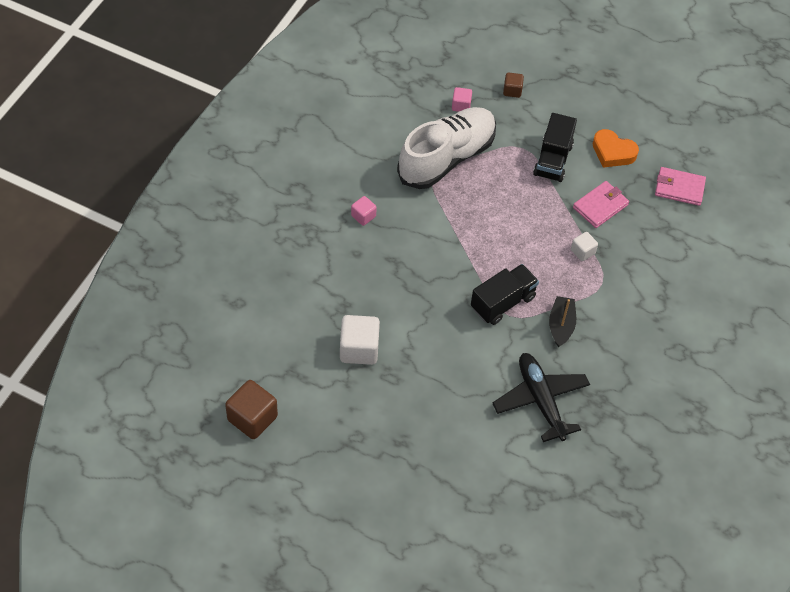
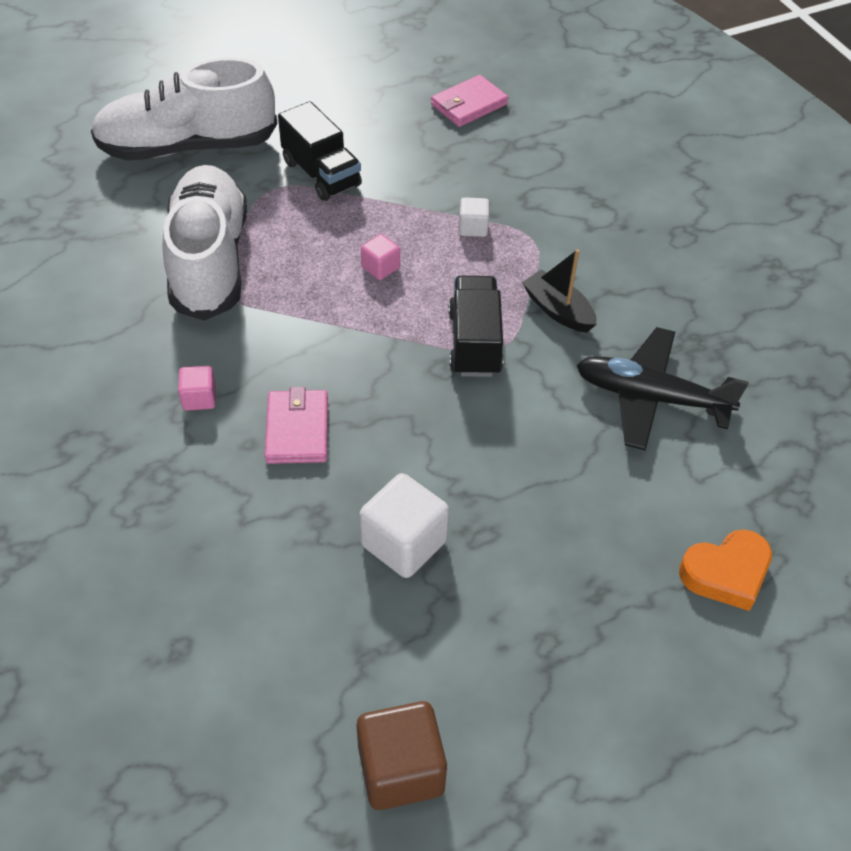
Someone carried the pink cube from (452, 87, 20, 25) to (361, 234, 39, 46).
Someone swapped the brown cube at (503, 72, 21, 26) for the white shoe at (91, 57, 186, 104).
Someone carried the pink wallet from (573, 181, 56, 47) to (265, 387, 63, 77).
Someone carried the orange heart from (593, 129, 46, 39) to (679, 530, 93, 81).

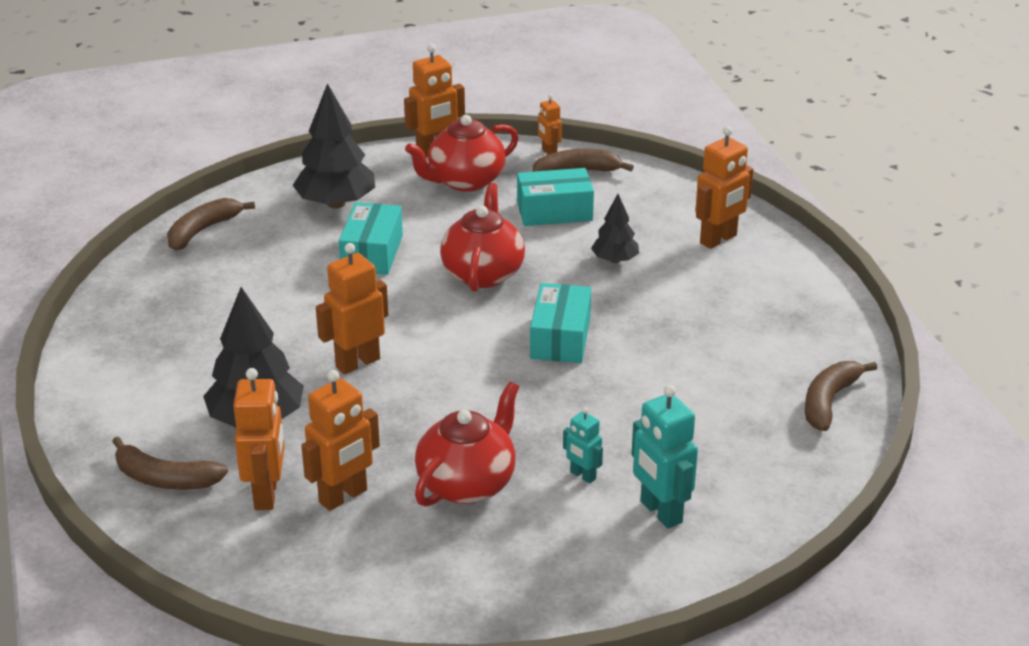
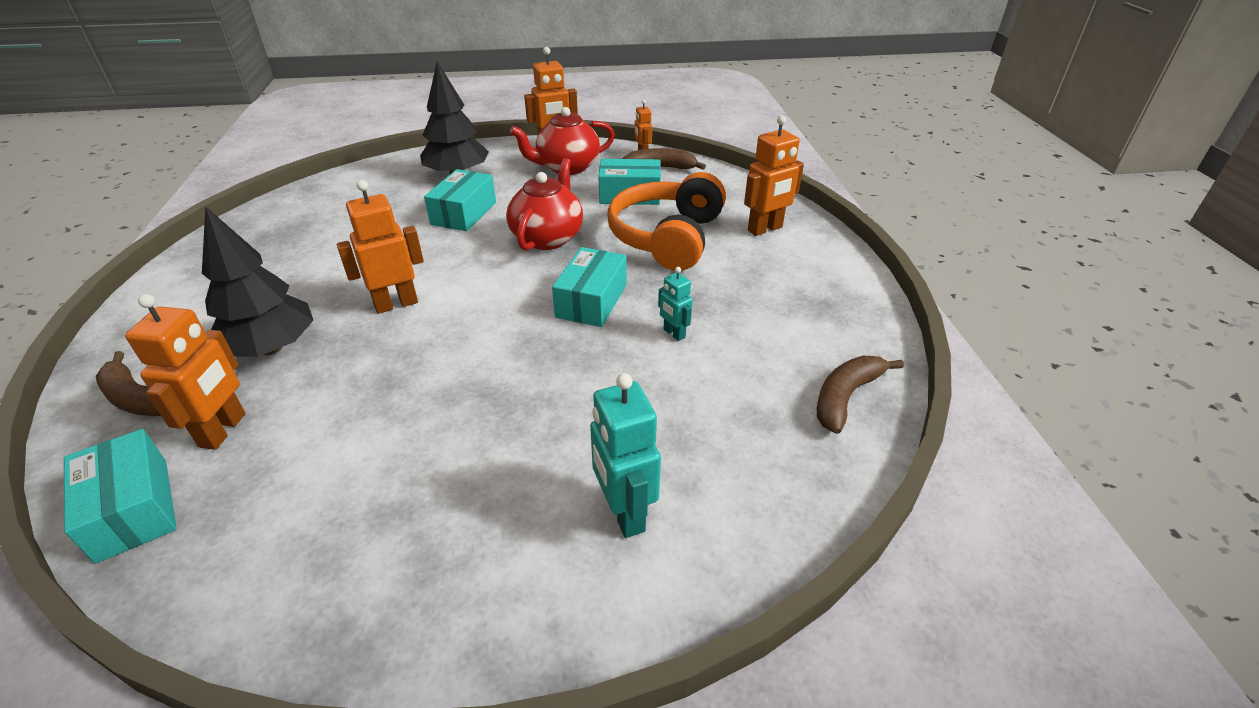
Someone took away the brown banana at (167, 198, 88, 53).
Someone took away the orange robot at (301, 370, 79, 141).
Someone took away the red teapot at (415, 382, 104, 125).
Someone carried the turquoise robot from (563, 407, 40, 77) to (658, 267, 35, 74).
Someone swapped the black tree at (591, 194, 48, 69) for the orange headphones at (607, 172, 119, 99).
Someone put down the turquoise box at (64, 429, 113, 135).

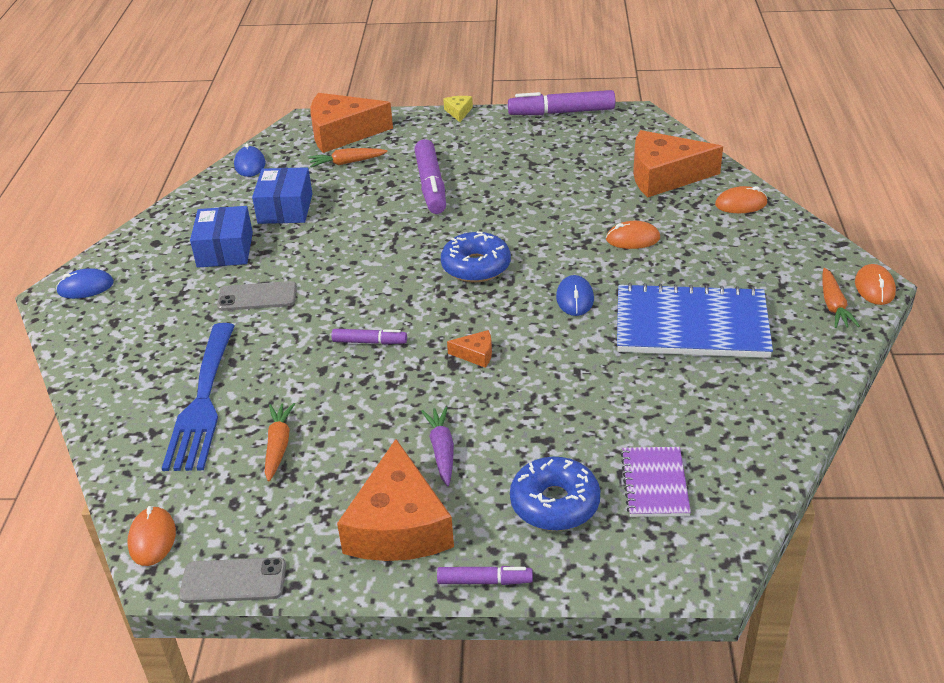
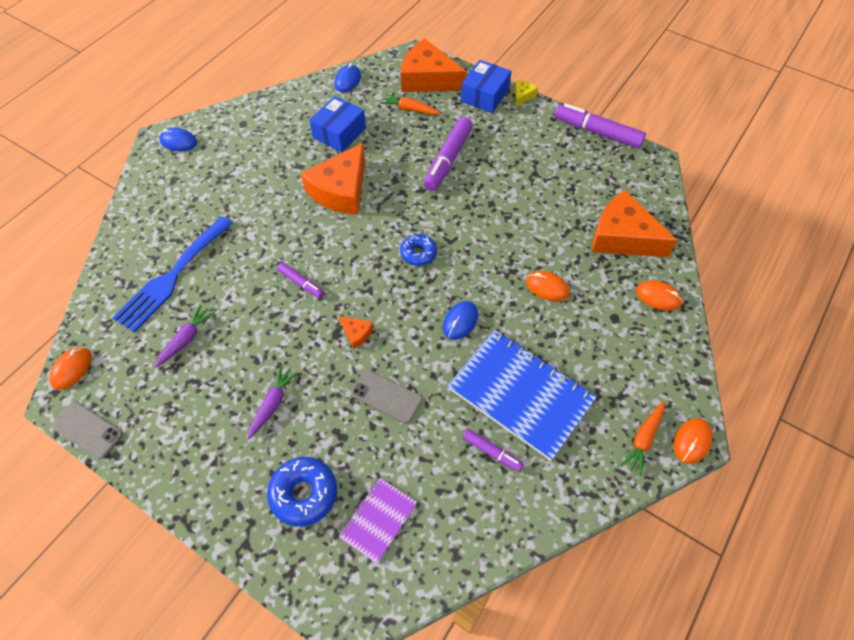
Someone carried the blue box from (190, 206, 63, 62) to (461, 60, 50, 53).
Someone carried the grey phone from (217, 281, 80, 30) to (351, 370, 71, 53).
Someone repainted the orange carrot at (265, 403, 30, 79), which became the purple carrot at (154, 304, 61, 64).
Someone carried the orange cheese from (337, 439, 117, 122) to (301, 143, 64, 72).
Someone carried the purple marker from (437, 566, 96, 19) to (462, 429, 62, 43).
Someone scaled the blue donut at (441, 231, 70, 51) by 0.66.

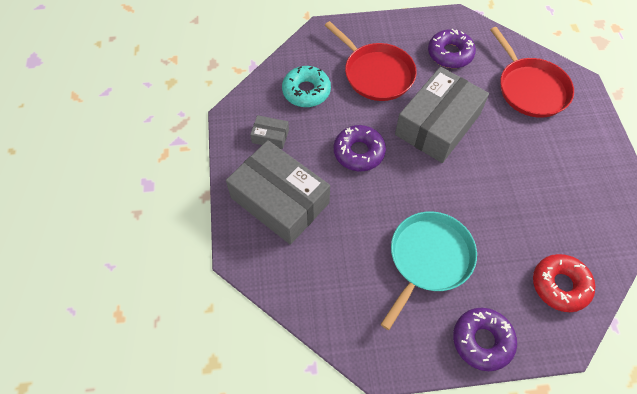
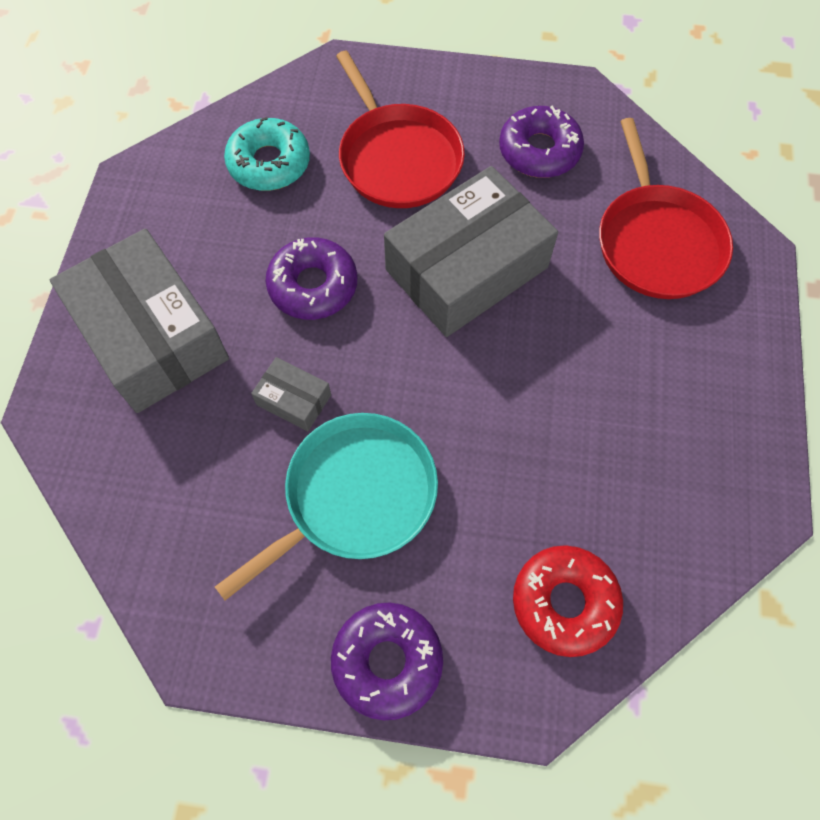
Someone carried the grey box from (250, 115, 39, 34) to (251, 357, 80, 74).

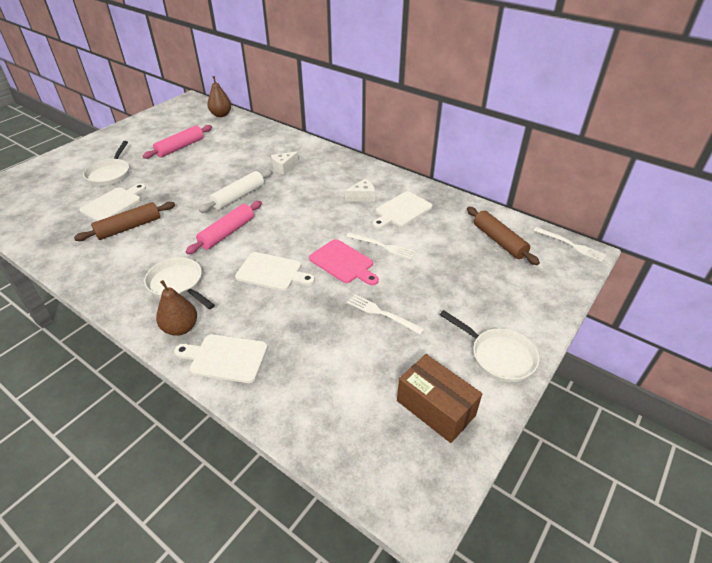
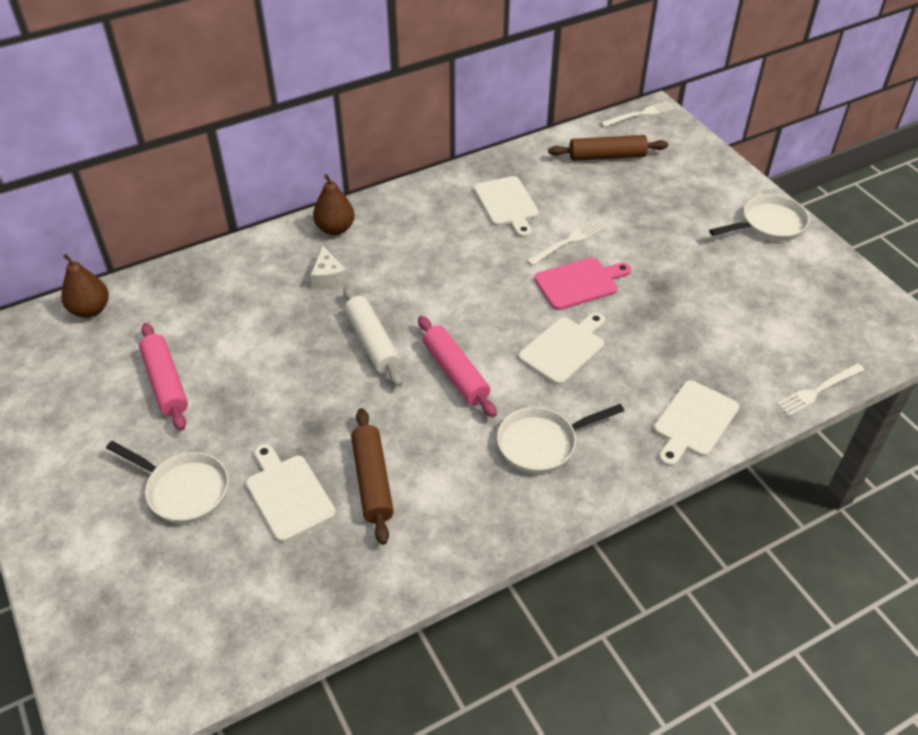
Someone carried the brown pear from (156, 280, 41, 56) to (313, 174, 42, 61).
Someone took away the white cheese at (345, 179, 30, 23).
Someone carried the white fork from (347, 294, 78, 41) to (777, 363, 87, 53).
Someone took away the brown box at (397, 354, 85, 89).

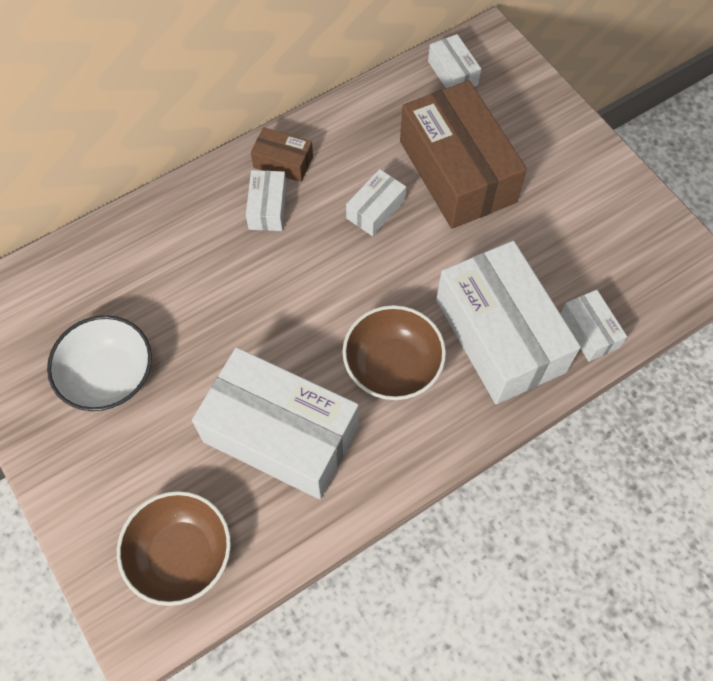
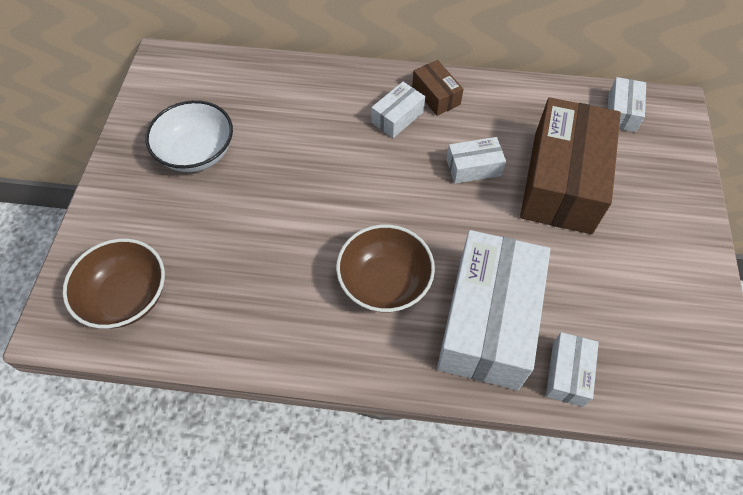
Someone took away the white box at (192, 347, 167, 152).

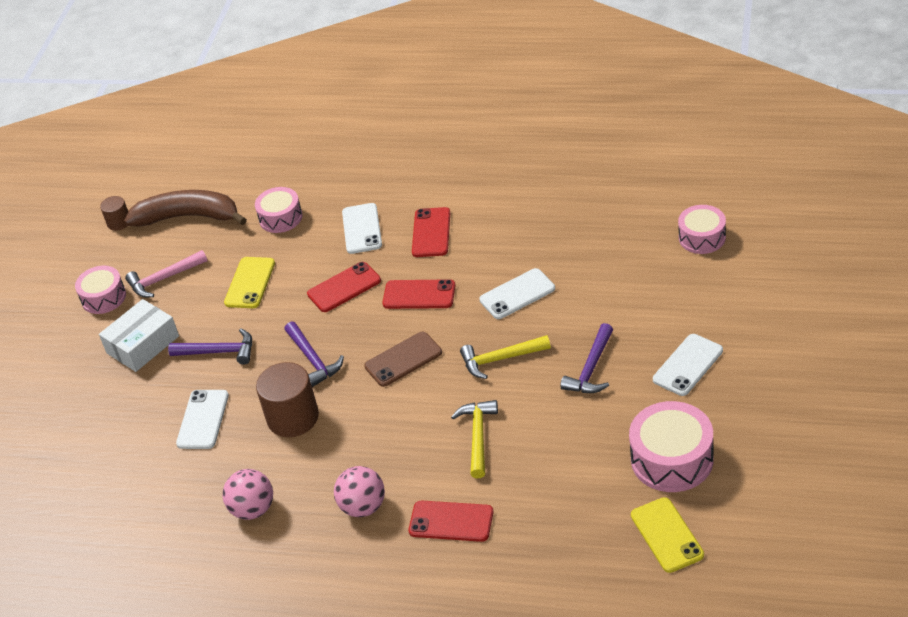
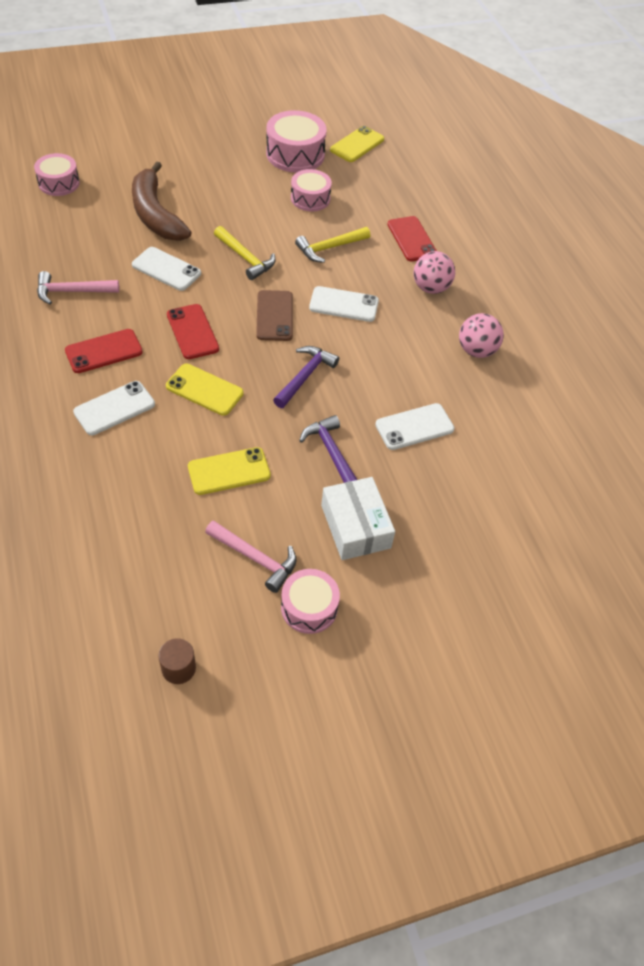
Someone rotated the white box at (99, 299, 80, 73) by 60 degrees clockwise.
Someone carried the brown banana from (124, 190, 123, 37) to (132, 161, 59, 80).
Someone carried the pink drum from (255, 187, 48, 46) to (291, 169, 41, 42).
Someone took away the brown cylinder at (256, 362, 63, 75).
Someone repainted the red phone at (307, 262, 74, 50), which became the yellow phone at (166, 364, 78, 52).
Someone rotated the brown phone at (364, 332, 78, 55) by 60 degrees clockwise.
Someone took away the purple hammer at (560, 323, 53, 70).
Someone carried the white phone from (653, 334, 70, 62) to (309, 286, 70, 36).
Someone put down the pink hammer at (37, 271, 82, 33).

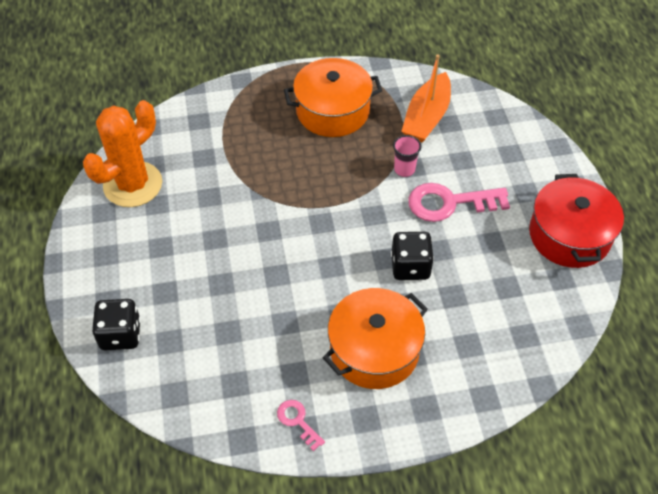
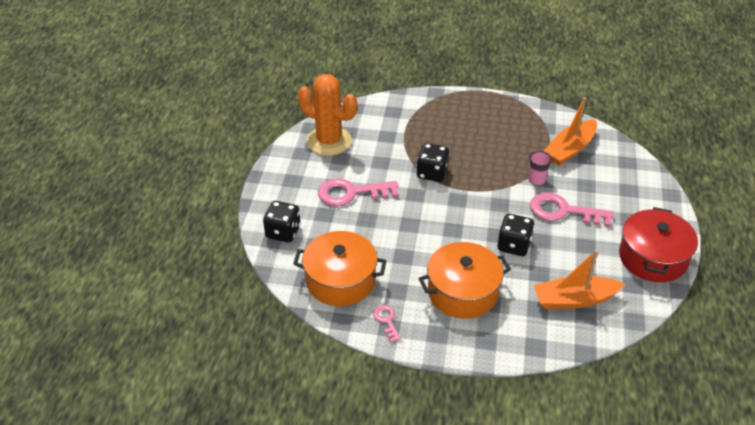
Someone rotated the orange cactus at (83, 100, 79, 107) by 60 degrees clockwise.
Someone carried the orange pot from (284, 58, 98, 79) to (293, 231, 94, 75).
Someone put down the pink key at (318, 178, 80, 28).
Someone put down the black dice at (416, 143, 33, 39).
Someone put down the orange boat at (534, 250, 91, 59).

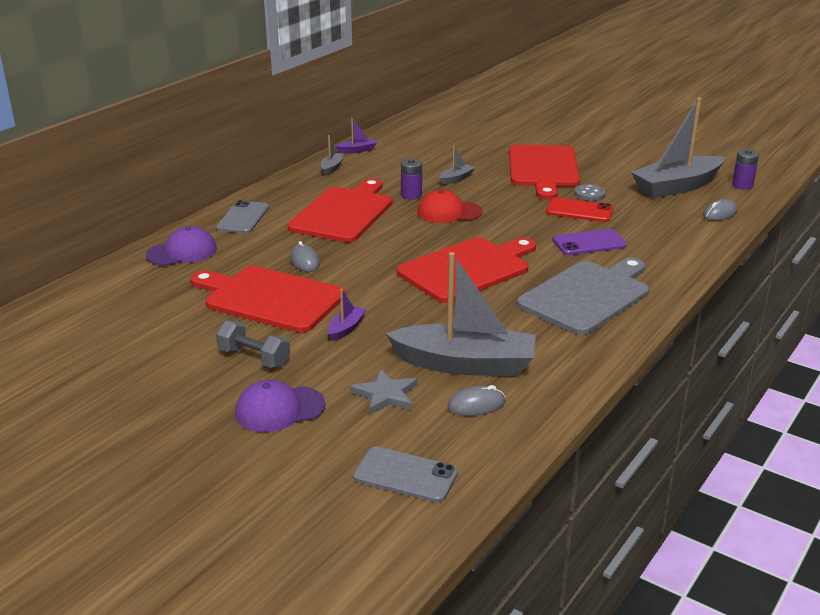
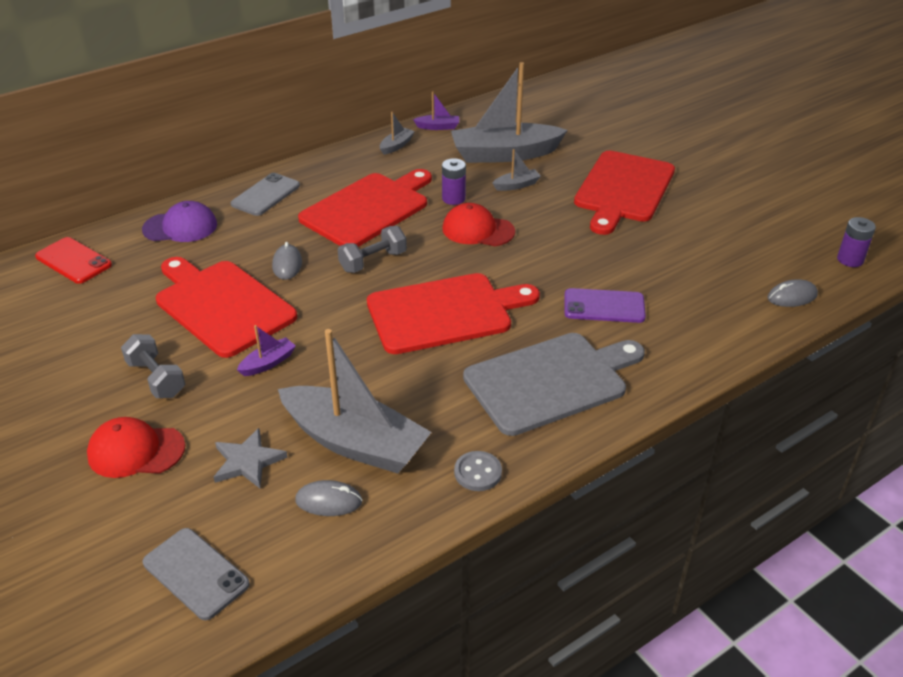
Someone repainted the purple cap at (235, 380, 91, 52), which became the red cap at (87, 417, 98, 61).
Someone carried the red phone from (546, 197, 68, 25) to (35, 237, 77, 47).
Someone carried the grey button from (574, 184, 31, 17) to (454, 451, 48, 40).
Someone carried the grey boat from (631, 97, 93, 101) to (451, 62, 117, 101).
Someone put down the grey dumbbell at (338, 226, 69, 47).

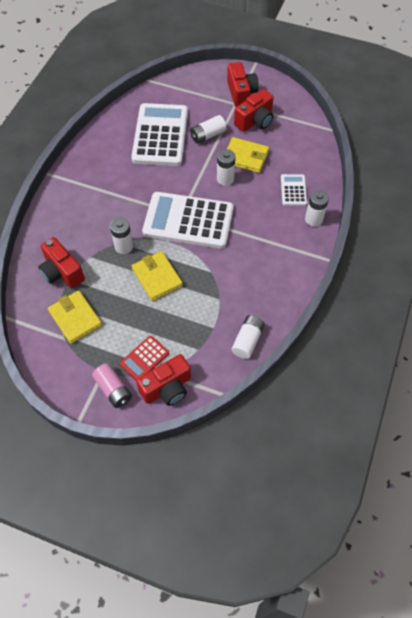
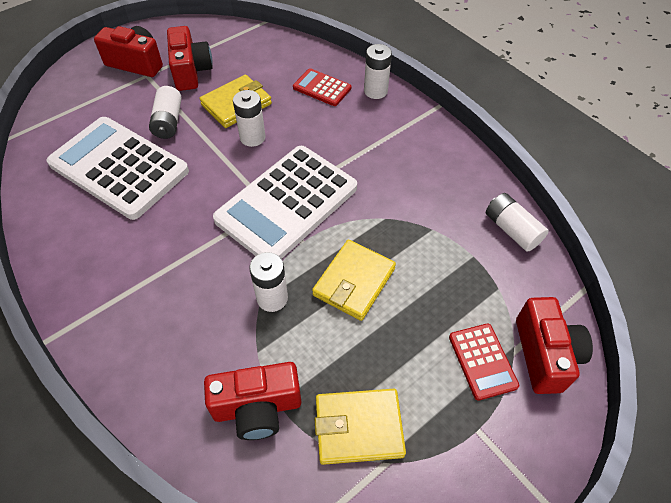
Someone took away the pink battery at (92, 363, 40, 45).
Someone rotated the yellow wallet at (132, 251, 51, 50) by 60 degrees counterclockwise.
Someone repainted the white calculator at (281, 174, 26, 32), which became the red calculator at (293, 68, 58, 38).

